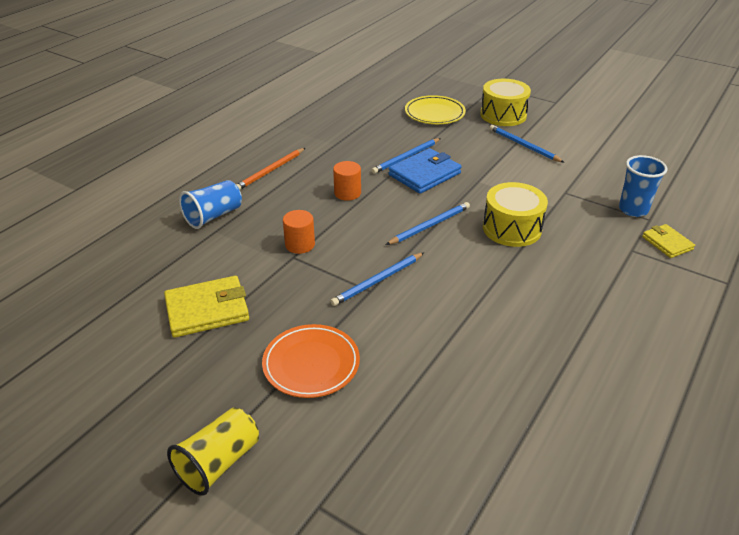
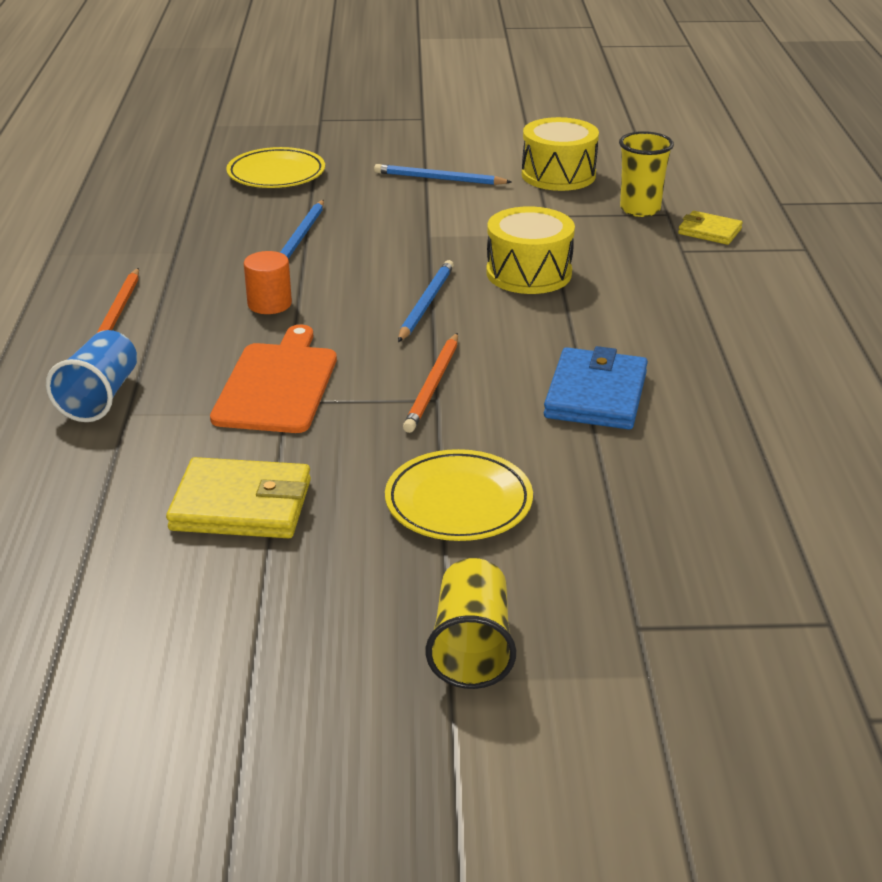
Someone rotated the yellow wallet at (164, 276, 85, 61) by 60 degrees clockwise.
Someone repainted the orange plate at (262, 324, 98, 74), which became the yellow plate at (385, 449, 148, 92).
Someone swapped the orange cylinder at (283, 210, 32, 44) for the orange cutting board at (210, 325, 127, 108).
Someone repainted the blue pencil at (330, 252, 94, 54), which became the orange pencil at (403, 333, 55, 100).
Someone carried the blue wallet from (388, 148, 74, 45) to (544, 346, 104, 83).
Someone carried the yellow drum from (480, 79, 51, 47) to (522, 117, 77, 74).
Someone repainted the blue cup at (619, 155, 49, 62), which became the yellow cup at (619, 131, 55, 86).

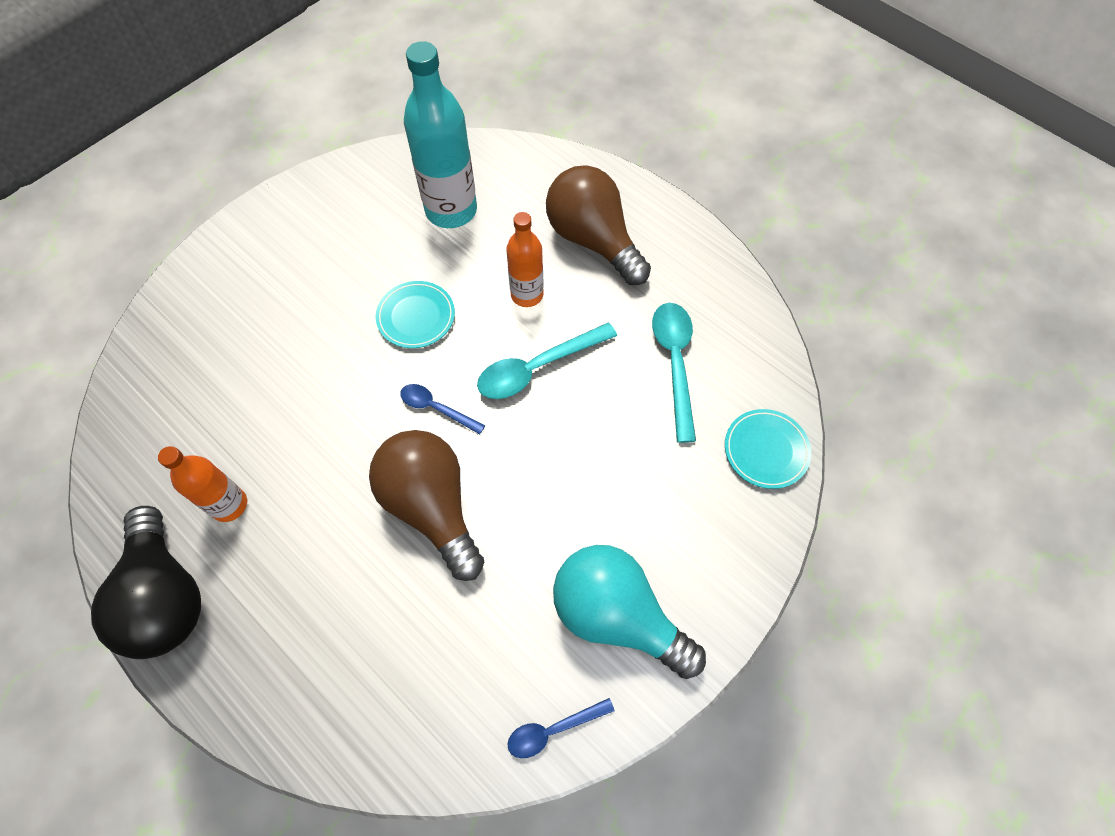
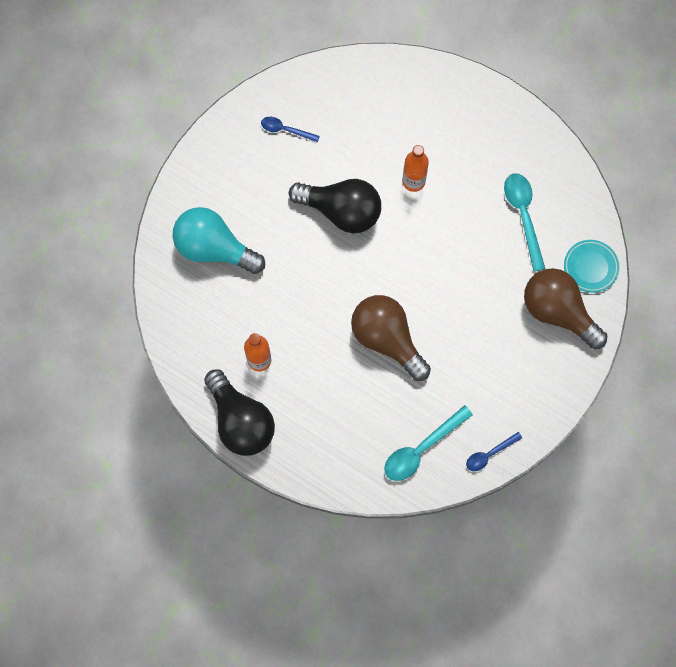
Someone swapped the turquoise plate at (376, 281, 79, 67) for the black light bulb at (289, 179, 92, 55).
Someone carried the blue spoon from (400, 384, 85, 50) to (261, 117, 59, 25).
Someone took away the turquoise bottle at (404, 41, 73, 187).
Someone carried the turquoise spoon from (477, 323, 140, 76) to (384, 405, 89, 76).
Someone carried the brown light bulb from (546, 165, 105, 120) to (524, 268, 83, 81).
Someone carried the turquoise light bulb from (553, 545, 153, 134) to (173, 207, 92, 67).

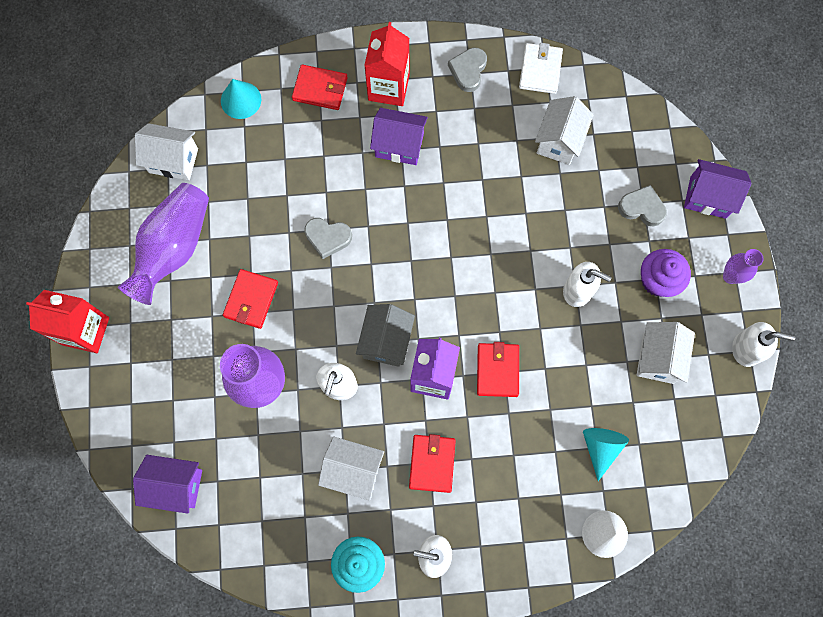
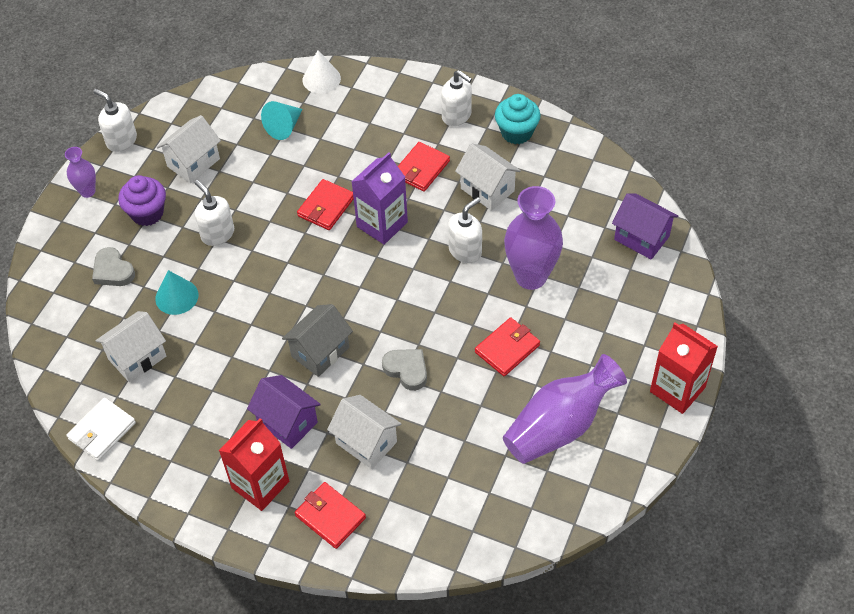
Someone carried the white house from (135, 123, 63, 57) to (327, 395, 75, 74).
Someone carried the turquoise cone from (221, 79, 40, 40) to (155, 270, 43, 45).
Someone carried the grey house from (356, 304, 59, 63) to (282, 304, 71, 73).
Someone took away the grey heart at (448, 48, 39, 44).
Someone took away the purple house at (684, 159, 67, 60).

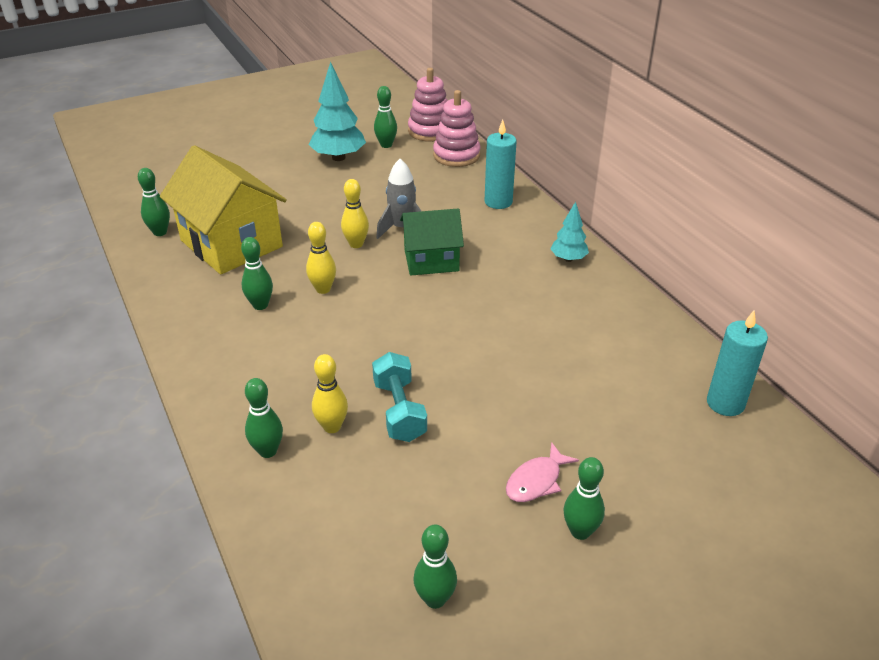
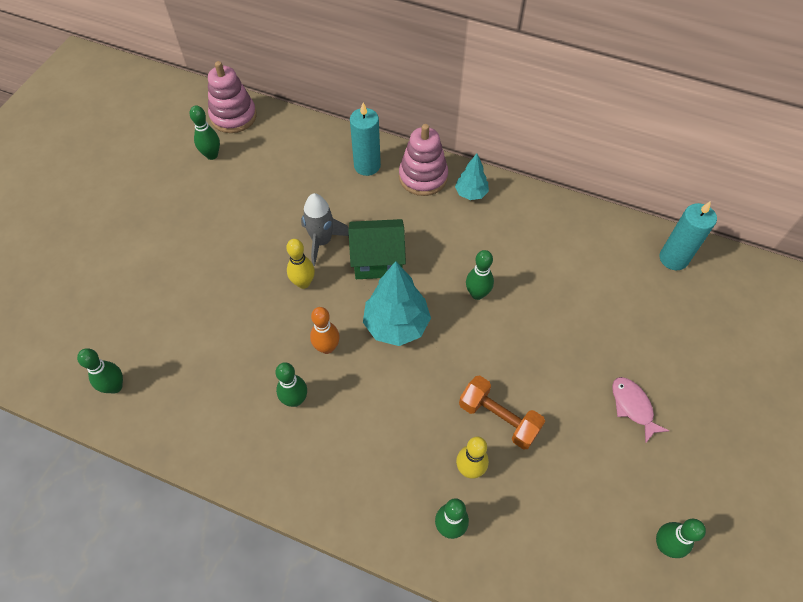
Someone took away the yellow house at (160, 145, 127, 129).
Someone repainted the yellow bowling pin at (306, 222, 30, 72), which became the orange bowling pin at (310, 307, 30, 47).
Someone carried the turquoise tree from (309, 61, 57, 100) to (363, 261, 68, 85).
Someone repainted the turquoise dumbbell at (372, 352, 55, 90), which became the orange dumbbell at (459, 376, 86, 74).
Someone rotated the green house at (400, 208, 64, 68) by 45 degrees clockwise.
Someone carried the pink stacking toy from (433, 90, 48, 77) to (399, 124, 49, 72).
Someone rotated the pink fish at (506, 442, 73, 60) by 150 degrees clockwise.
Someone carried the green bowling pin from (563, 457, 42, 83) to (466, 250, 28, 50).

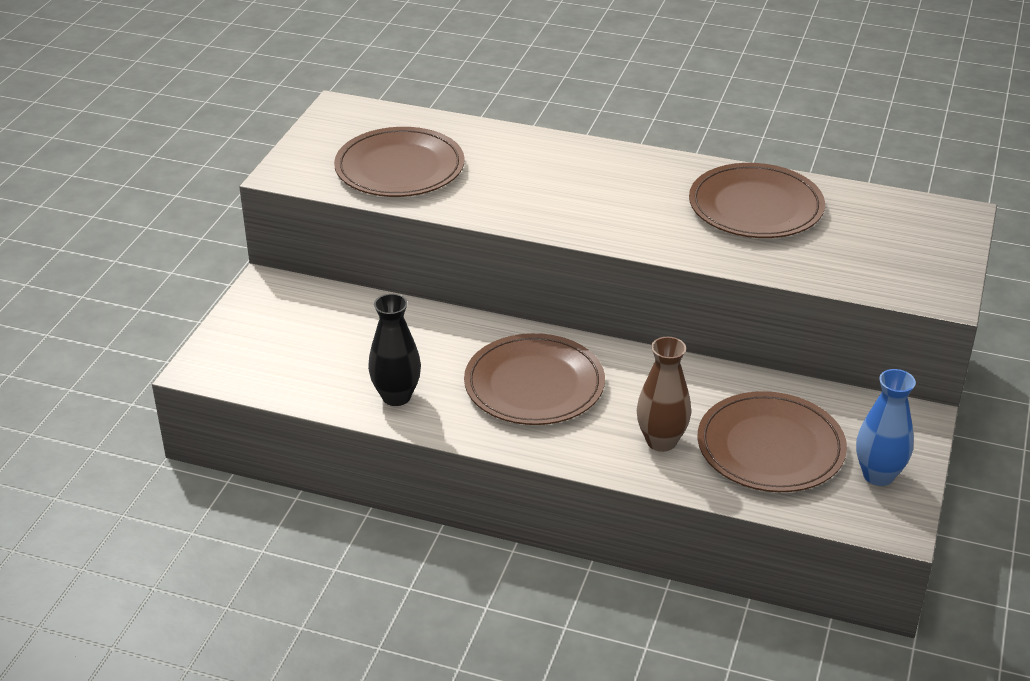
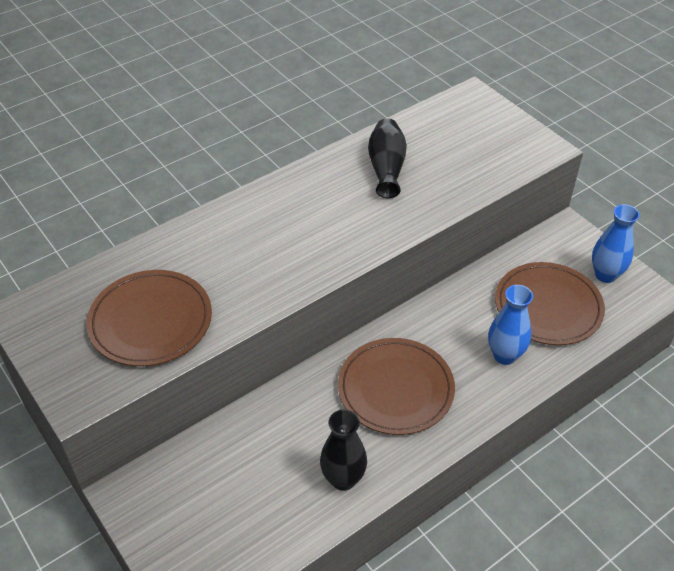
Someone repainted the brown vase at (637, 337, 54, 115), which became the blue vase at (488, 285, 45, 80).
Someone swapped the brown plate at (689, 163, 136, 75) for the black vase at (368, 118, 39, 80).

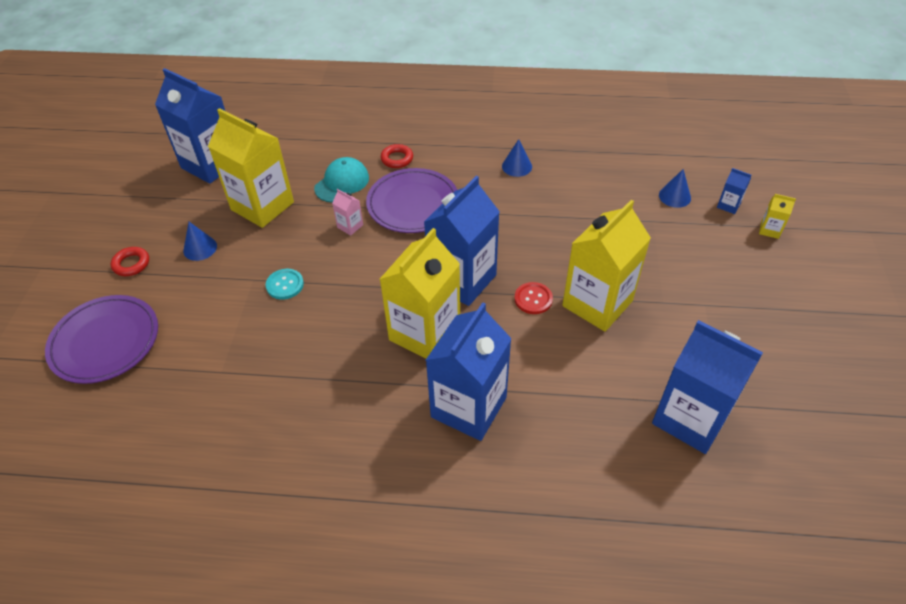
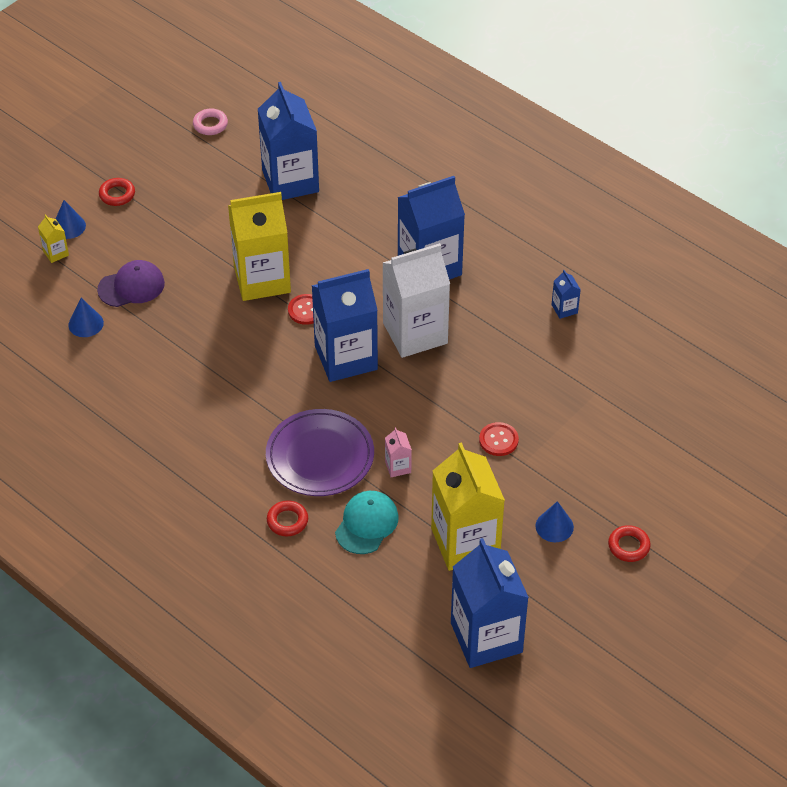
Someone took away the purple plate at (45, 295, 113, 89).
Someone repainted the turquoise button at (266, 269, 38, 31), which became the red button at (479, 422, 40, 34).
Someone rotated the turquoise cap at (314, 157, 55, 46) by 135 degrees clockwise.
Someone repainted the yellow carton at (380, 228, 80, 131), which became the white carton at (383, 243, 67, 115).
Someone carried the blue cone from (502, 139, 30, 38) to (56, 200, 30, 39).
Someone carried the blue carton from (717, 168, 34, 46) to (552, 270, 29, 49).
Someone put down the purple cap at (97, 260, 68, 47).
Someone put down the red ring at (99, 178, 36, 28).
Someone put down the pink ring at (193, 108, 35, 27).

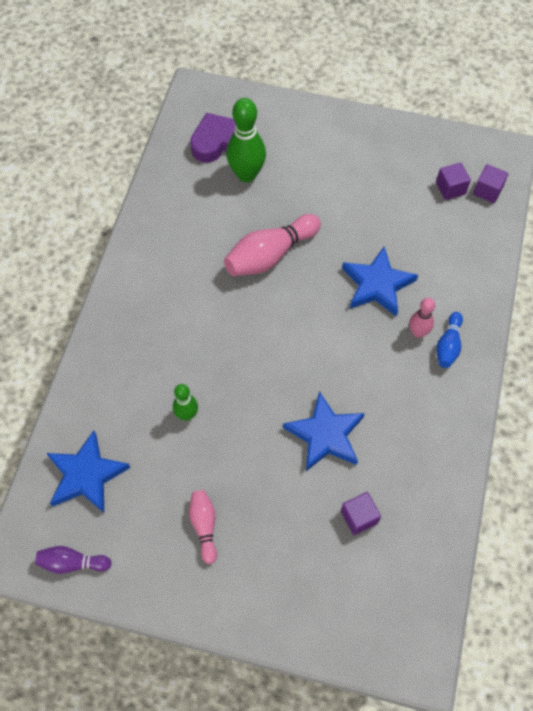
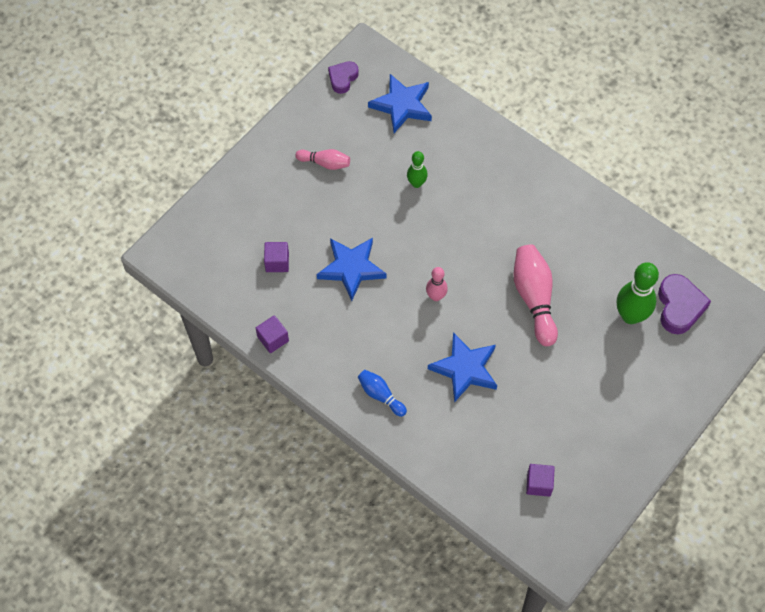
Someone swapped the purple bowling pin at (35, 546, 77, 28) for the purple heart at (328, 61, 31, 33).
Someone carried the pink bowling pin from (409, 298, 26, 40) to (426, 267, 22, 34).
Someone carried the purple cube from (473, 164, 35, 39) to (256, 315, 33, 38).

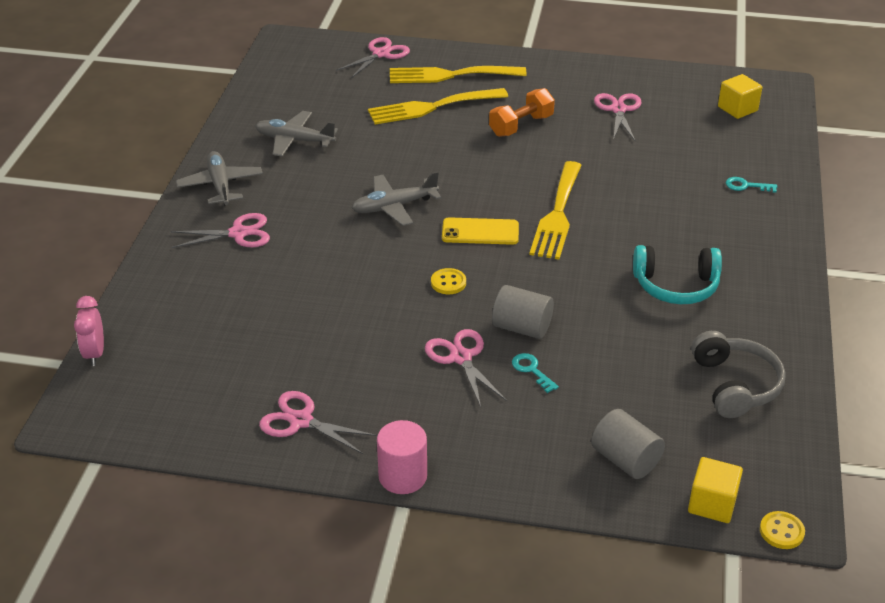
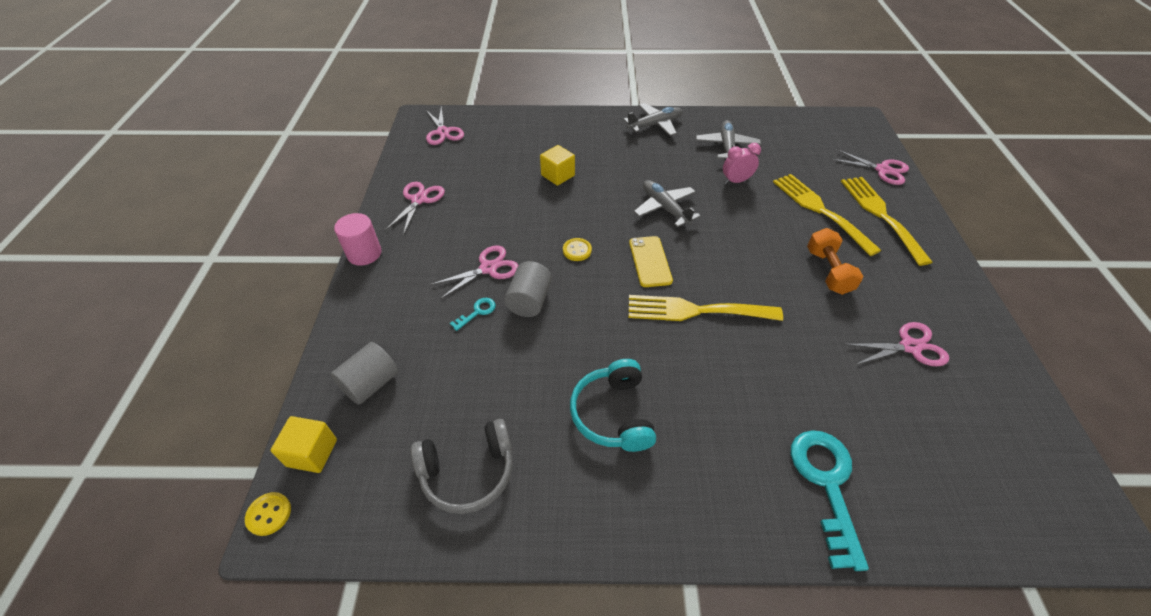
Someone carried the pink clock from (74, 296, 30, 70) to (723, 143, 38, 41).
Someone carried the pink scissors from (171, 213, 99, 35) to (426, 107, 38, 38).
Someone rotated the orange dumbbell at (489, 88, 66, 49) by 45 degrees clockwise.
Someone carried the yellow cube from (718, 74, 45, 45) to (540, 145, 35, 41).
Someone scaled the turquoise key at (726, 177, 51, 16) by 2.19.

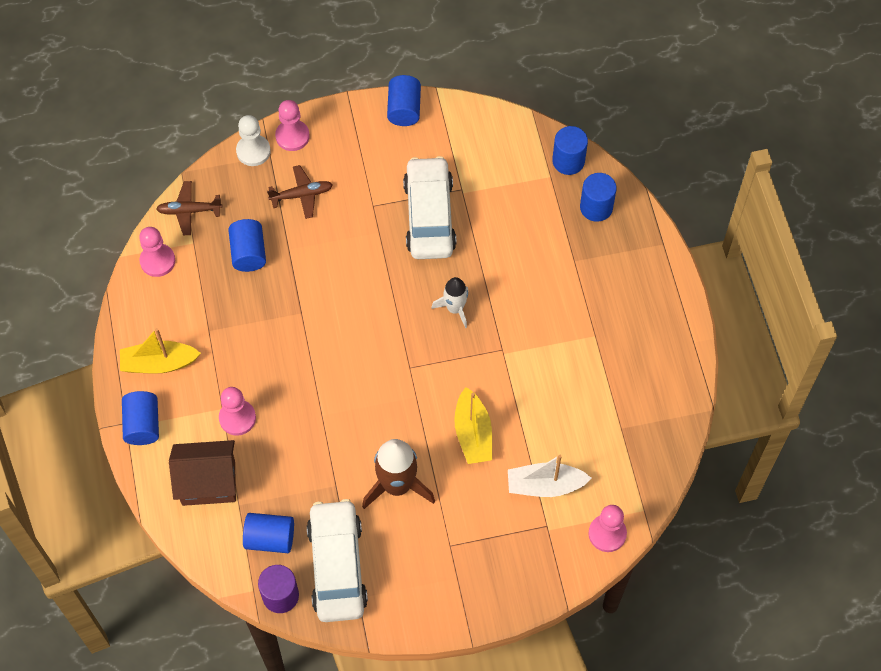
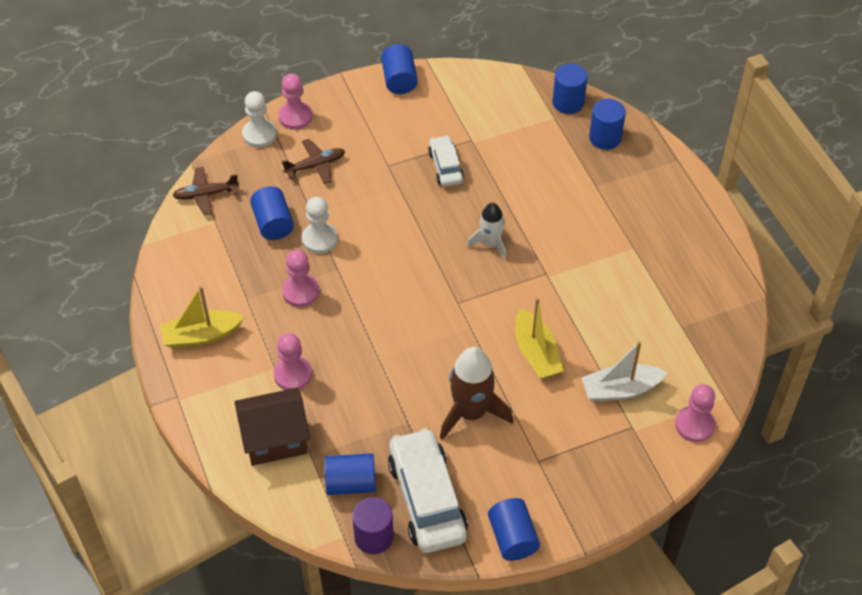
Someone carried the blue cylinder from (122, 391, 37, 54) to (488, 498, 52, 63).
Someone carried the pink pawn from (139, 227, 36, 50) to (282, 250, 37, 57).
Someone scaled the white car at (403, 156, 53, 103) by 0.55.
Someone put down the white pawn at (302, 197, 36, 57).

